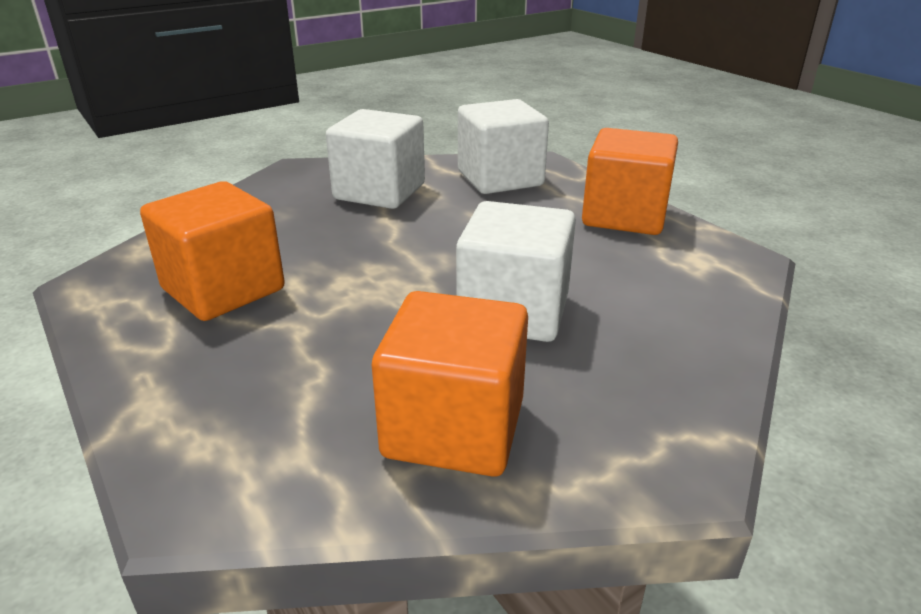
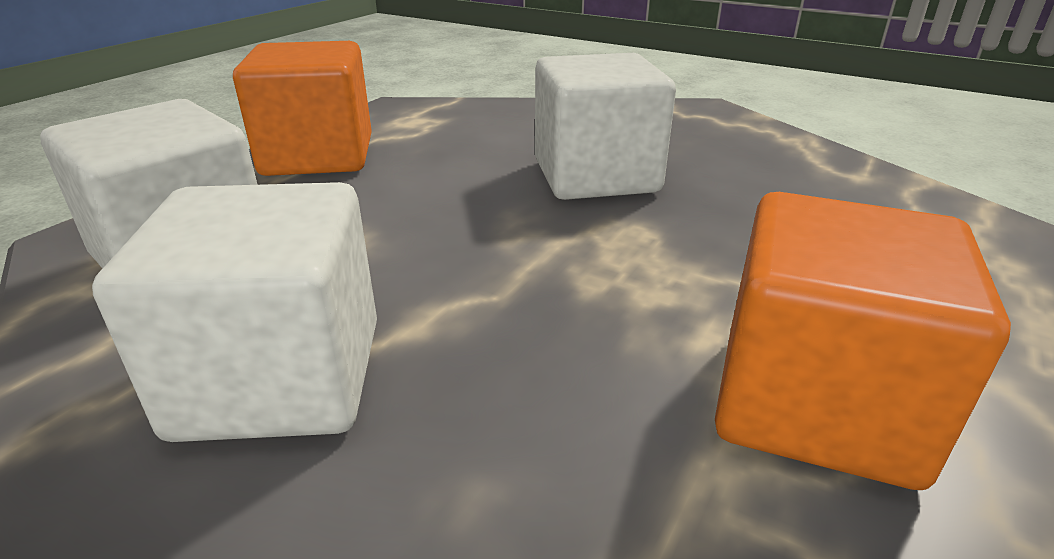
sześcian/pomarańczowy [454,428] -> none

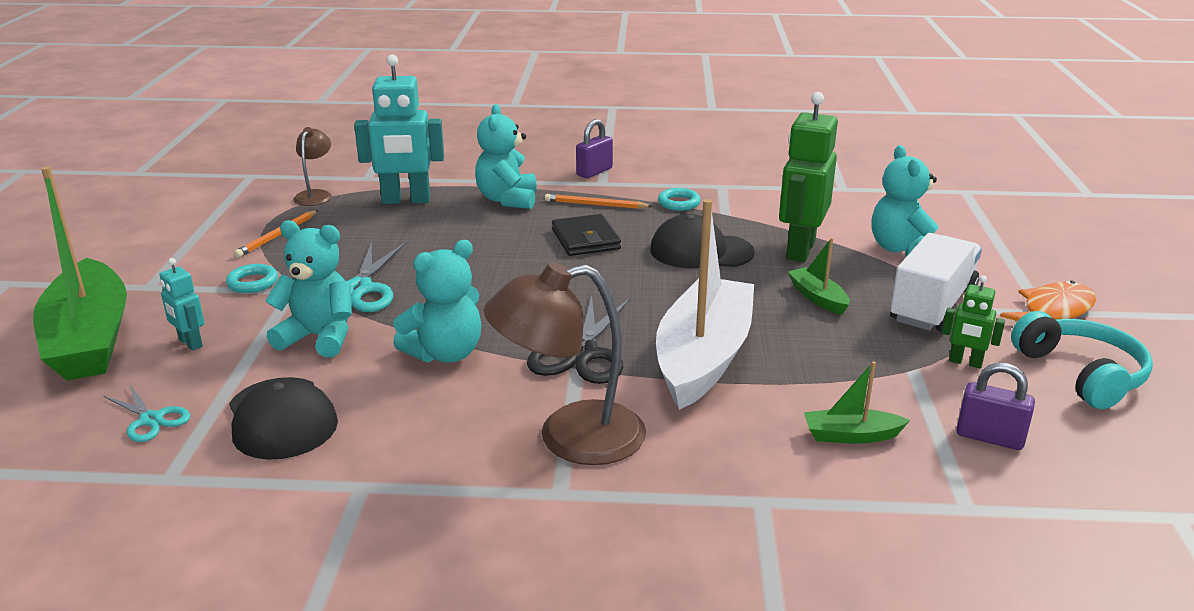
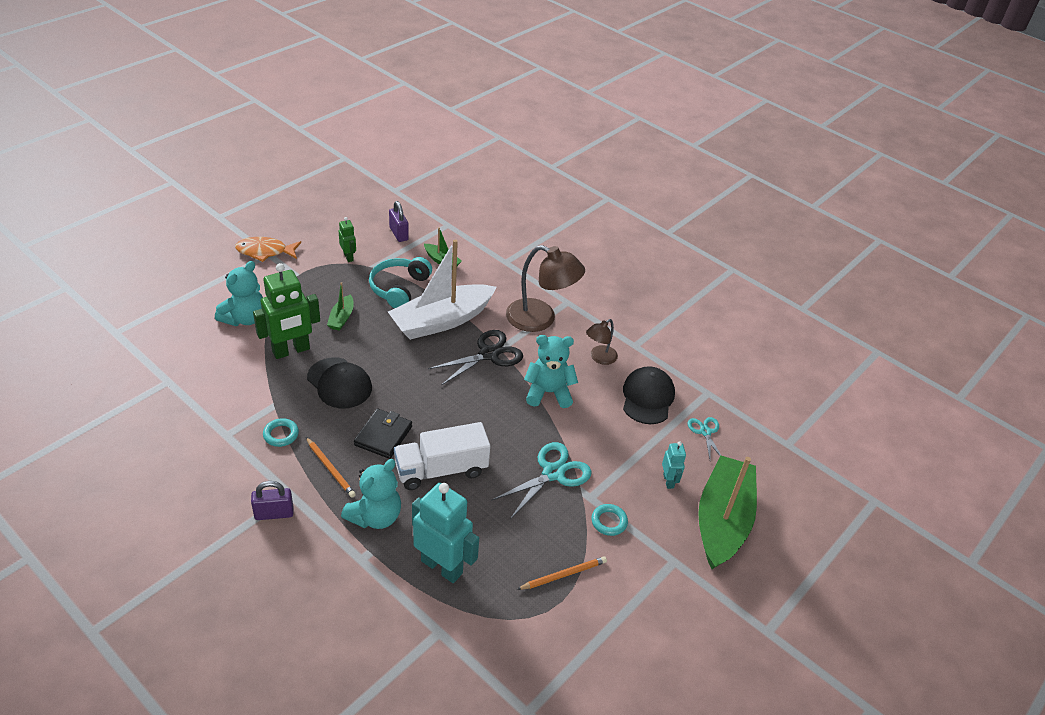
słuchawki/turkusowy [1081,374] -> słuchawki/turkusowy [399,288], relocated
ciężarówka/biały [932,306] -> ciężarówka/biały [441,470], relocated
lampka/brązowy [315,195] -> lampka/brązowy [599,358], relocated
miś/turkusowy [319,337] -> none

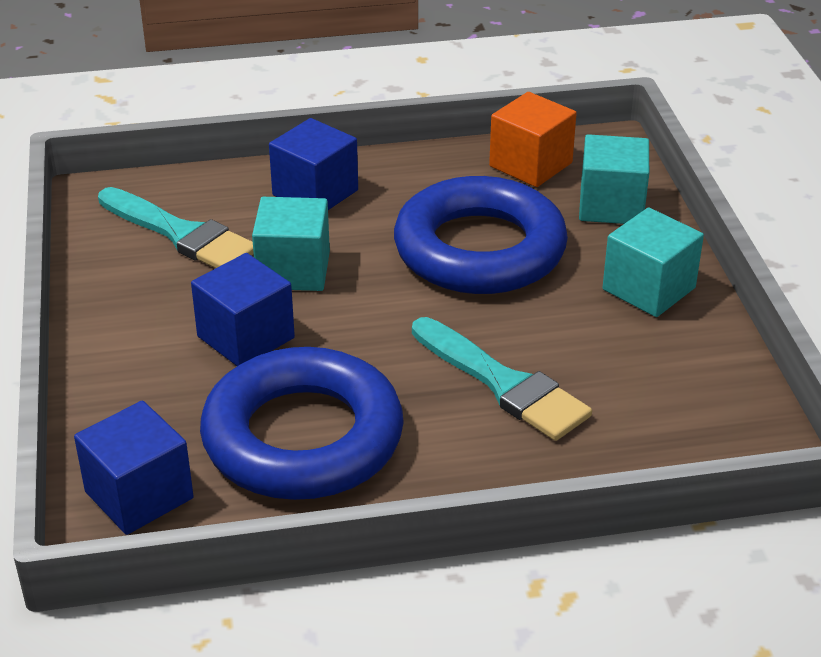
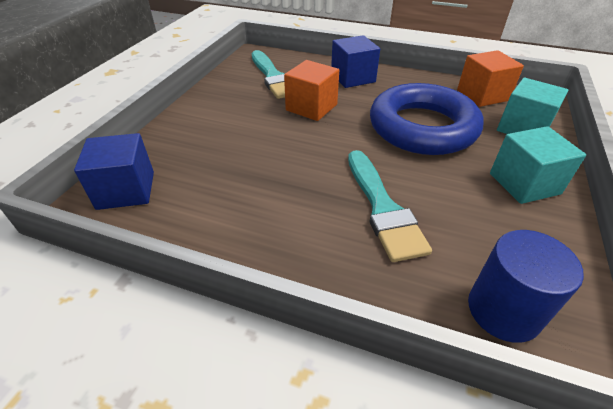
sześcian/turkusowy [293,270] -> sześcian/pomarańczowy [311,107]
none -> walec/niebieski [503,310]
sześcian/niebieski [246,337] -> none
pierścień/niebieski [303,437] -> none

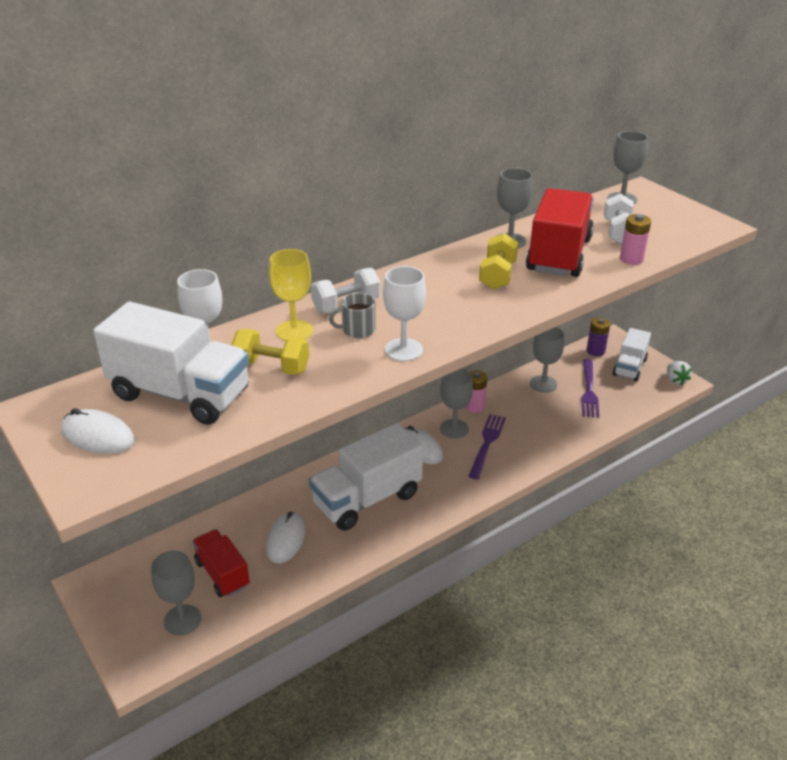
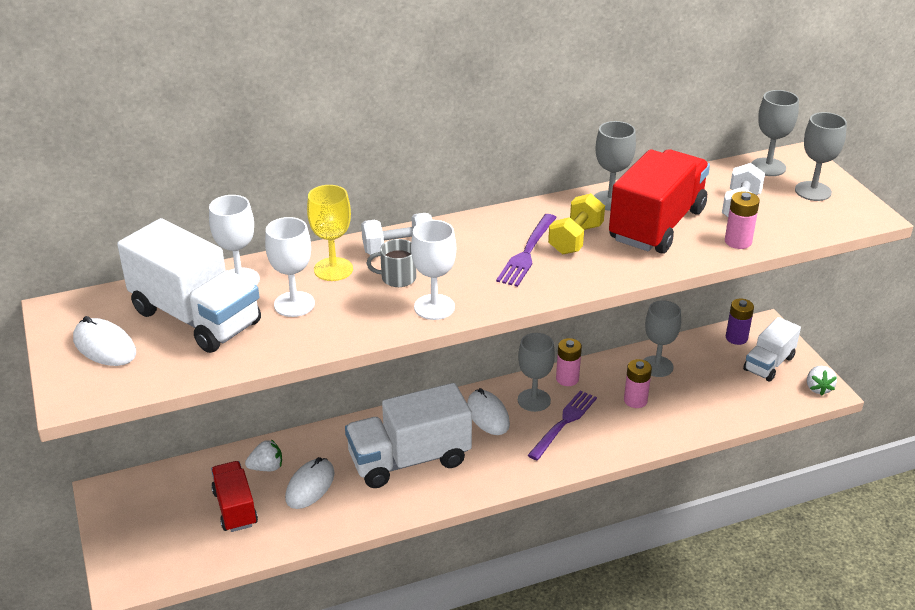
none -> truskawka/biały [266,467]
hantel/żółty [271,367] -> kielich/biały [294,304]
widelec/fioletowy [589,391] -> widelec/fioletowy [527,253], relocated
none -> bateria/różowy [635,400]
kielich/szary [182,620] -> kielich/szary [813,191], relocated

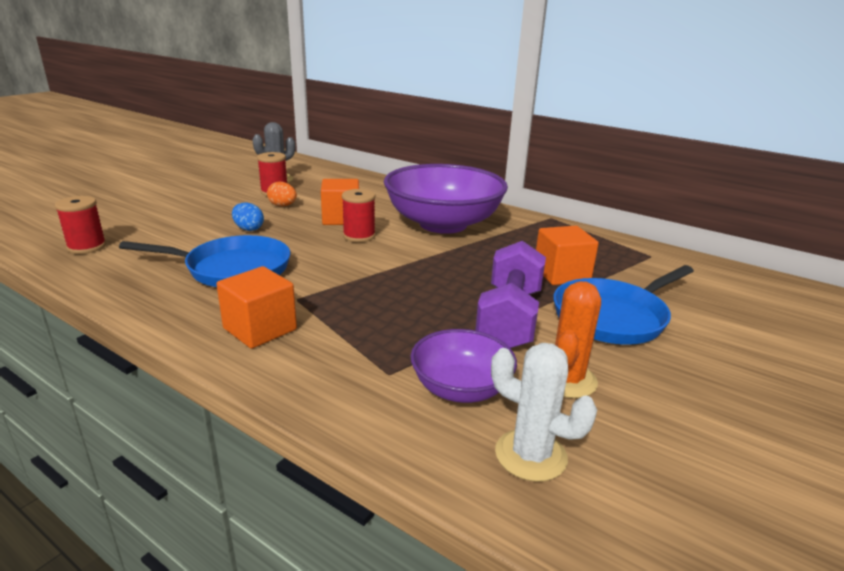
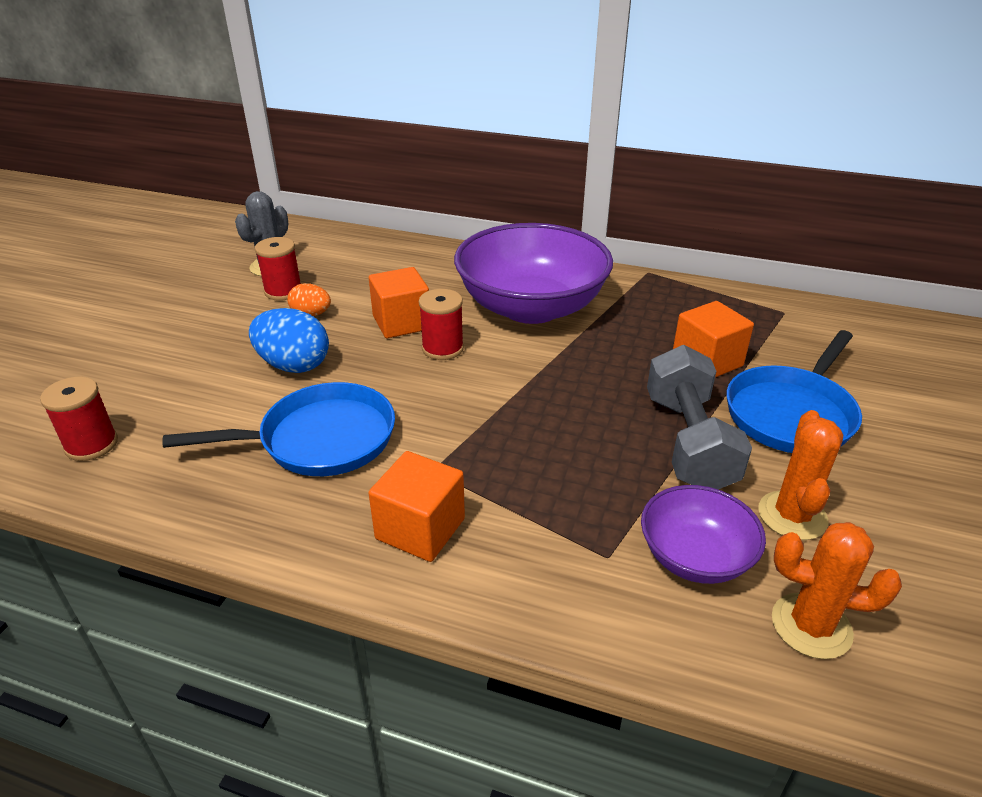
jajko/niebieski [248,229] -> jajko/niebieski [294,365], x1.68
hantel/fioletowy [509,318] -> hantel/szary [688,442]
kaktus/biały [530,455] -> kaktus/pomarańczowy [811,626]

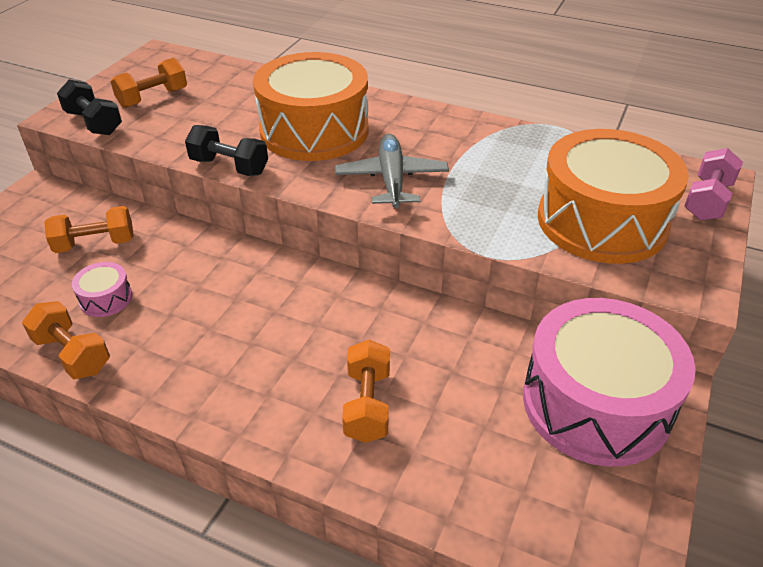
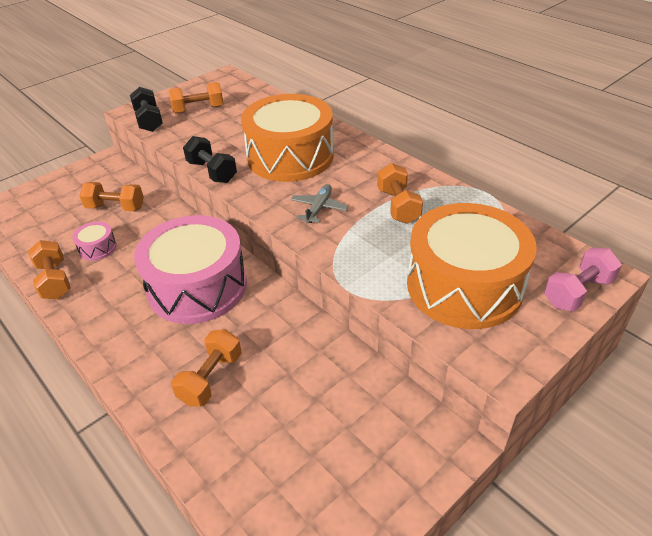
bęben/różowy [596,403] -> bęben/różowy [197,286], relocated
samolot/szary [391,179] -> samolot/szary [319,208], x0.64
none -> hantel/pomarańczowy [398,206]

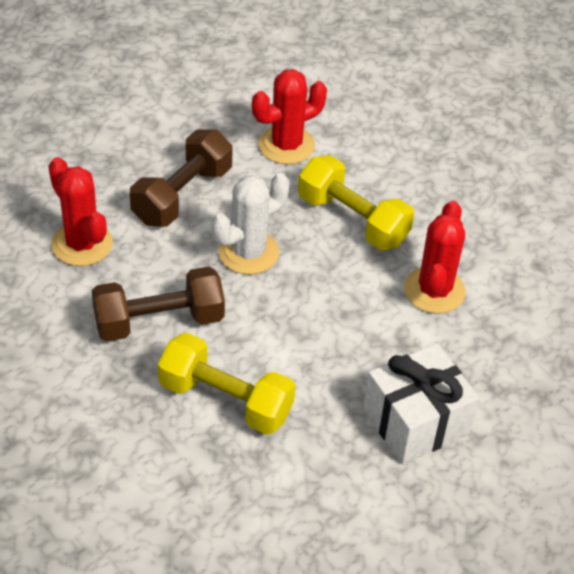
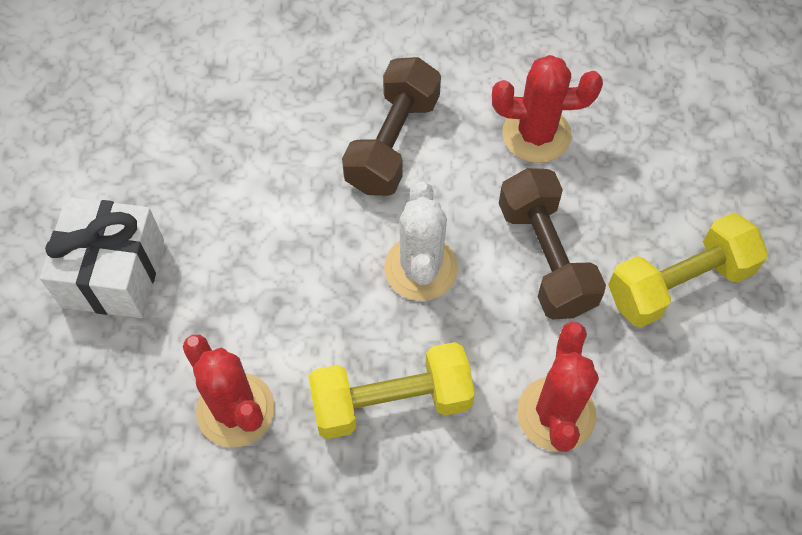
hantel/żółty [225,400] -> hantel/żółty [679,283], relocated

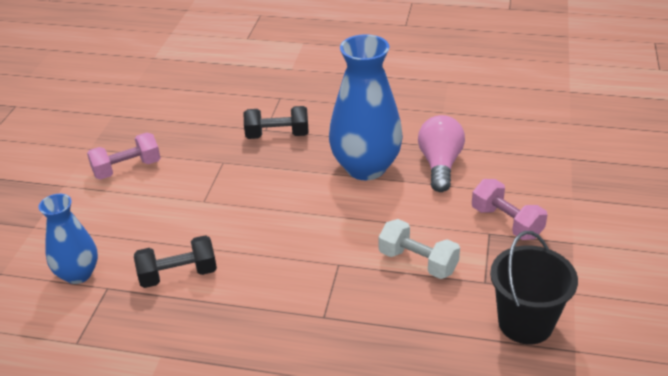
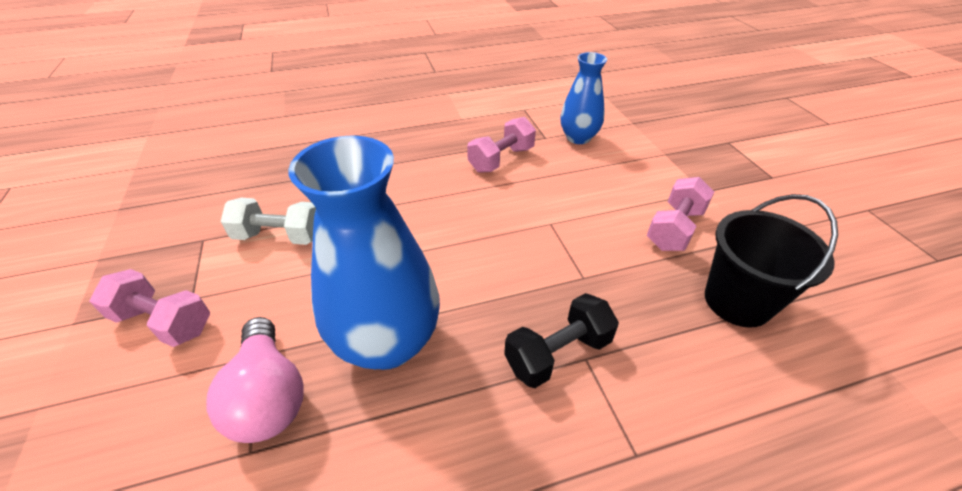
hantel/czarny [178,275] -> hantel/różowy [501,159]
wiadro/czarny [525,323] -> wiadro/czarny [737,301], relocated

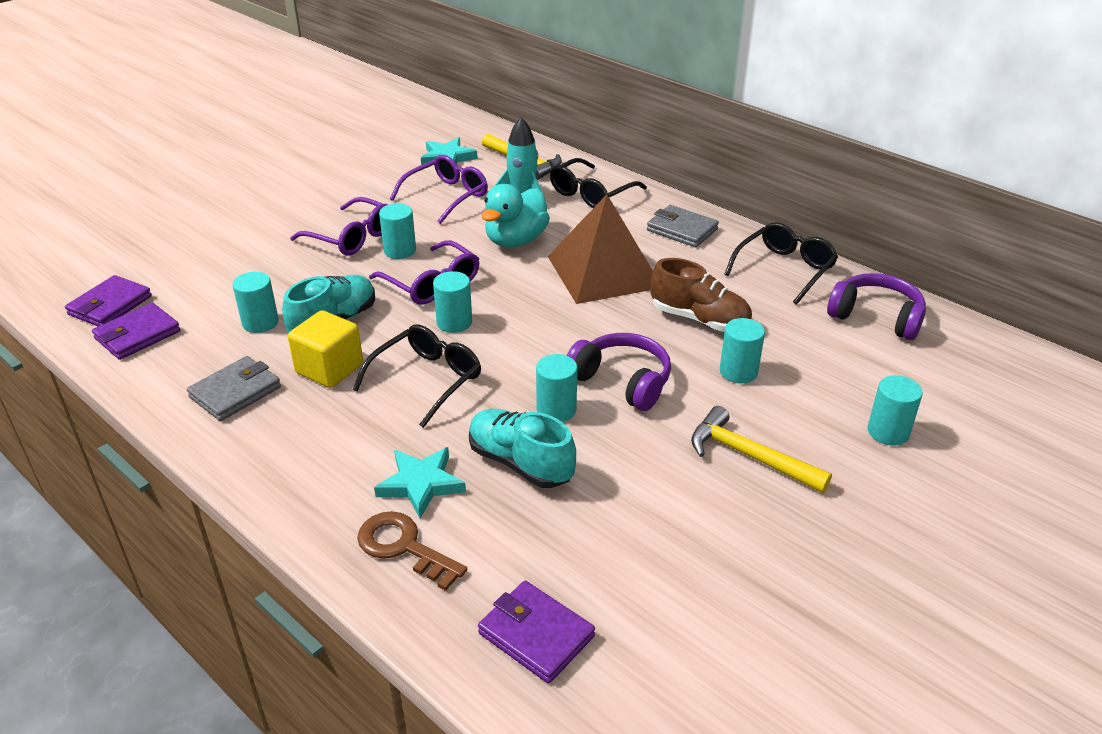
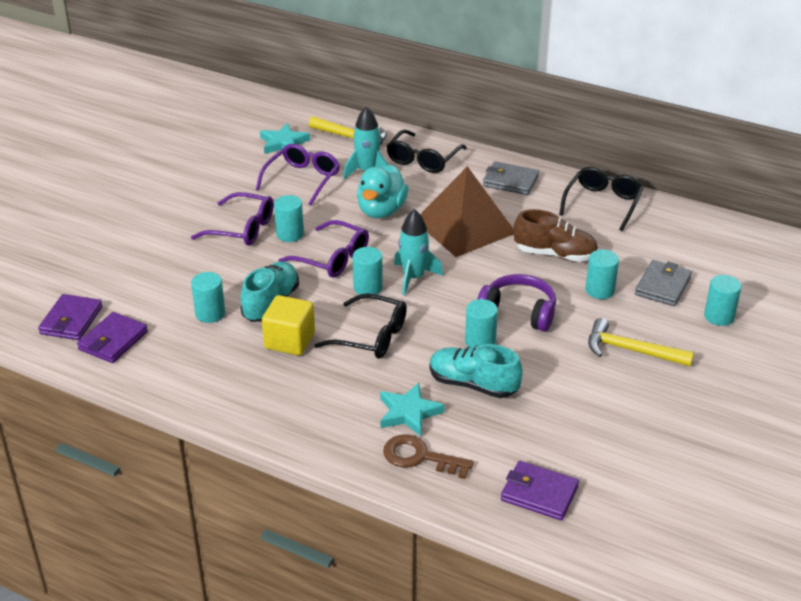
okulary/czarny [427,380] -> okulary/czarny [371,336], 90 degrees clockwise
none -> rakieta/turkusowy [413,278]
portfel/szary [235,392] -> portfel/szary [662,286], relocated
słuchawki/fioletowy [876,317] -> none

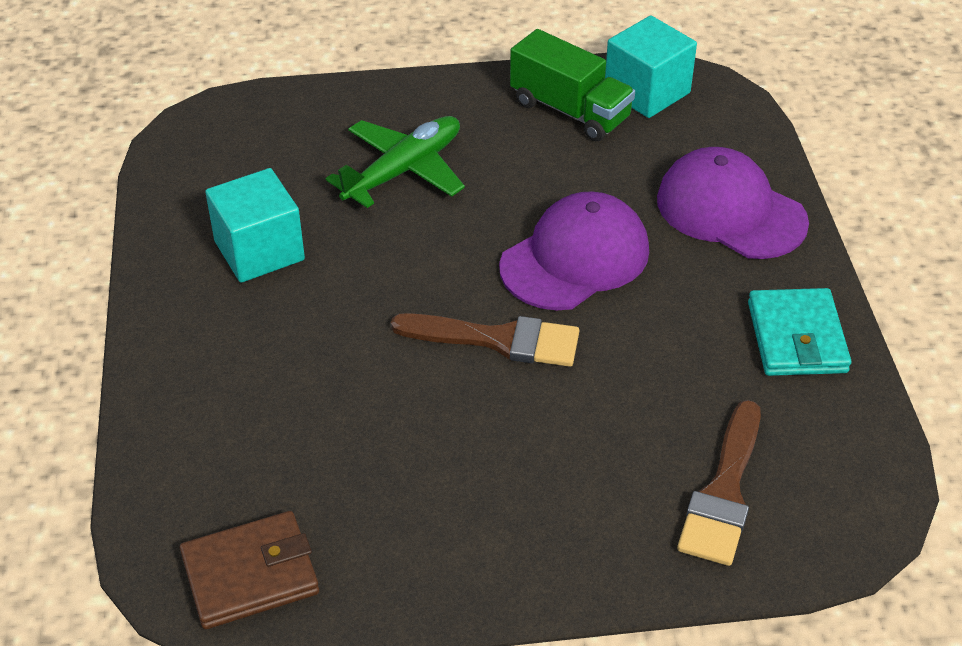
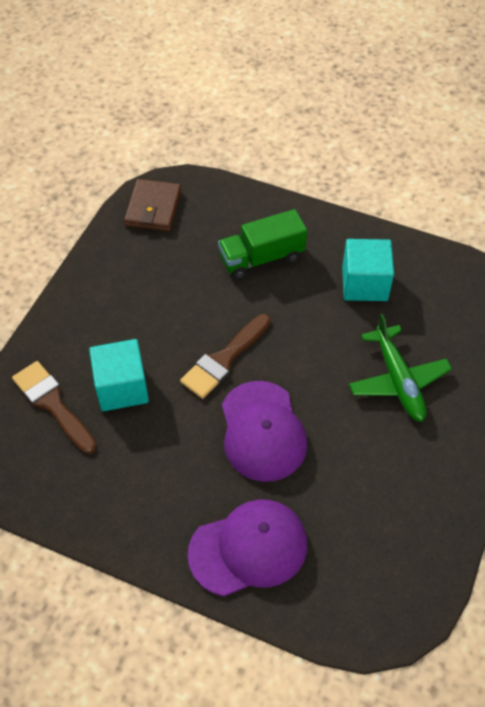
sześcian/turkusowy [647,92] -> sześcian/turkusowy [122,387], relocated
ciężarówka/zielony [570,111] -> ciężarówka/zielony [261,258], relocated
portfel/turkusowy [797,337] -> none

